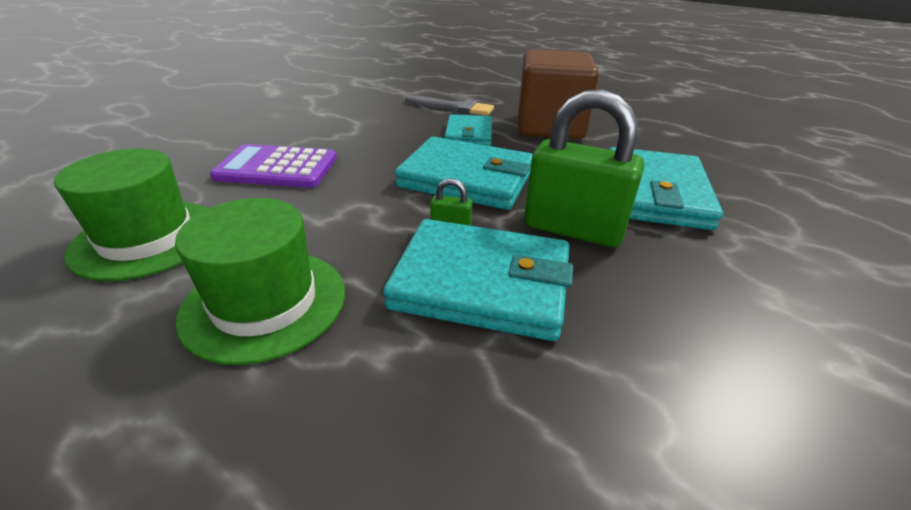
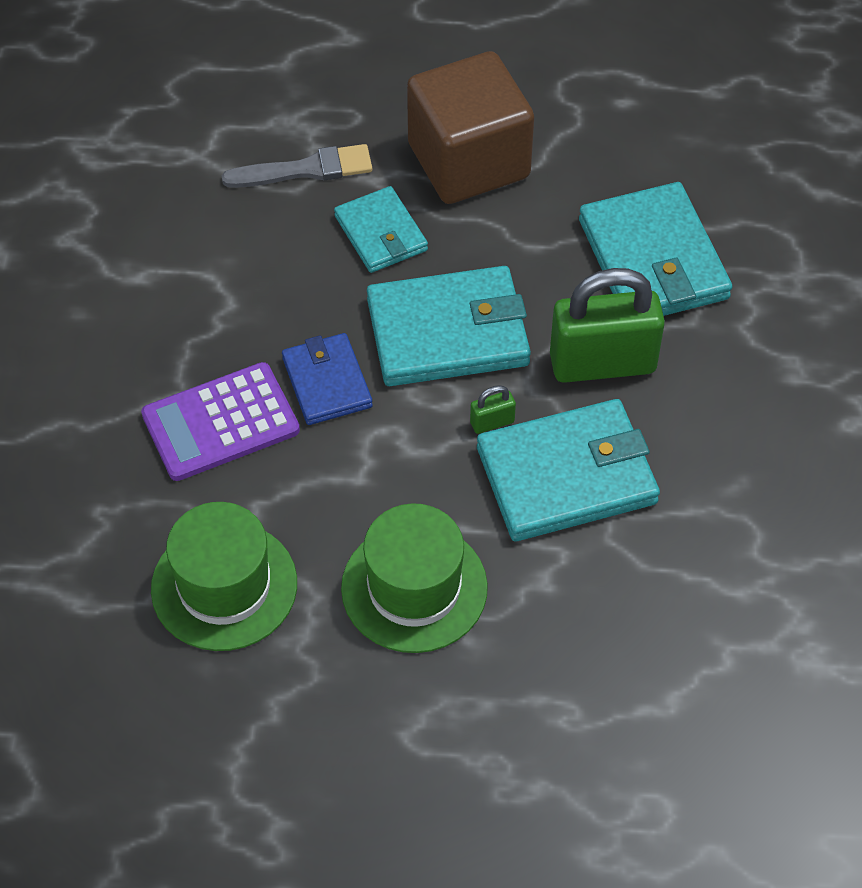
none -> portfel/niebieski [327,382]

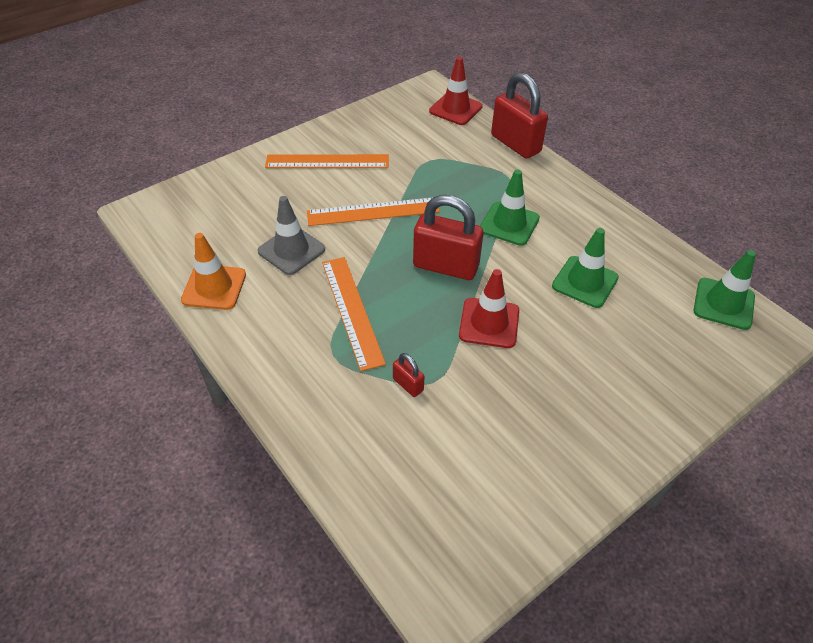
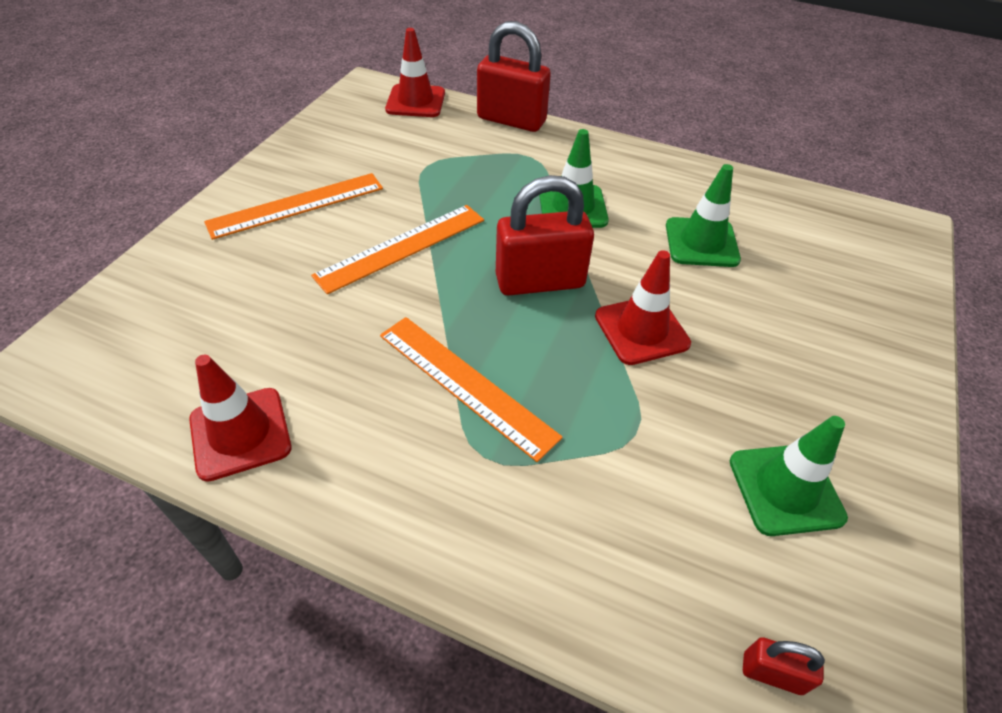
pachołek/pomarańczowy [214,287] -> pachołek/czerwony [240,433]
pachołek/zielony [723,304] -> pachołek/zielony [785,489], relocated
kłódka/czerwony [408,384] -> kłódka/czerwony [772,673], relocated
pachołek/szary [291,250] -> none

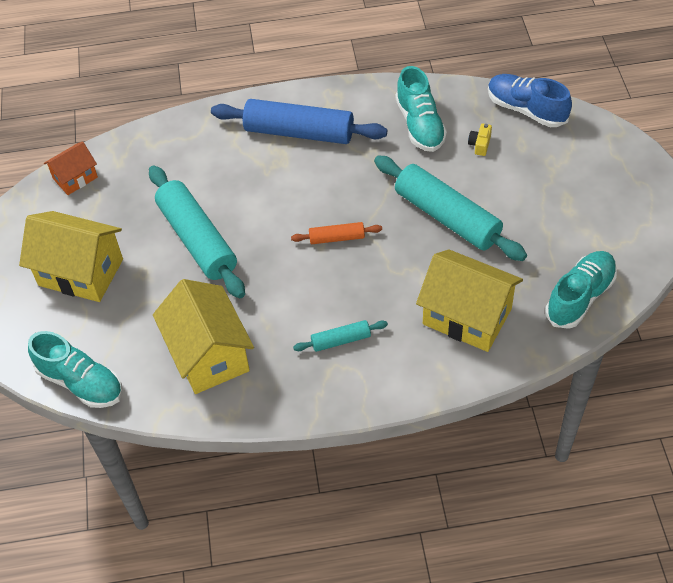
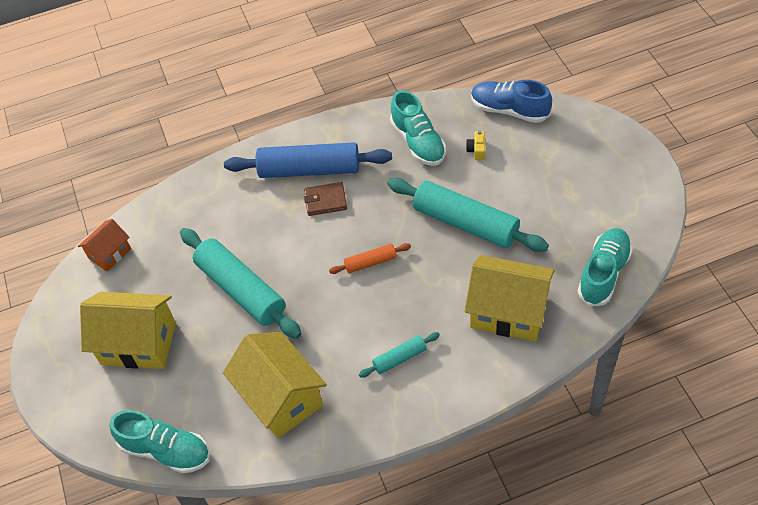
none -> portfel/brązowy [325,200]

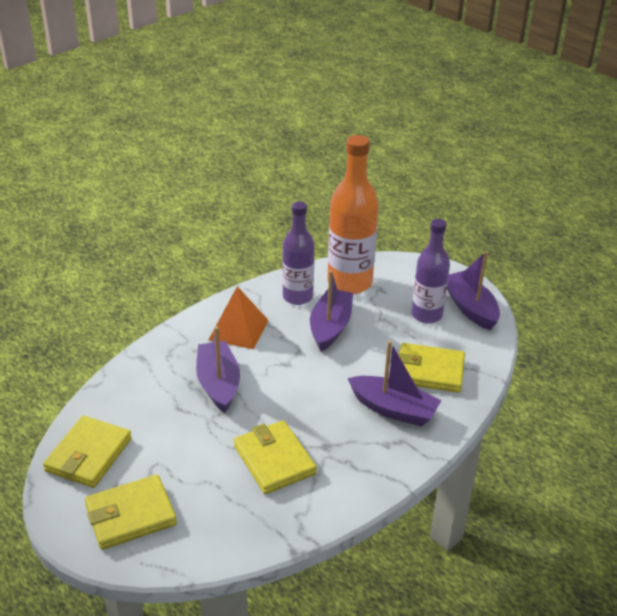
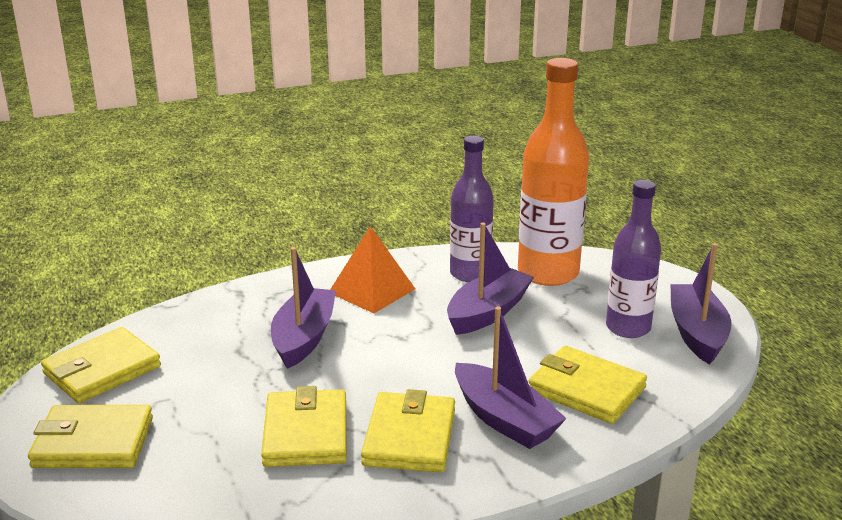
none -> portfel/żółty [409,437]

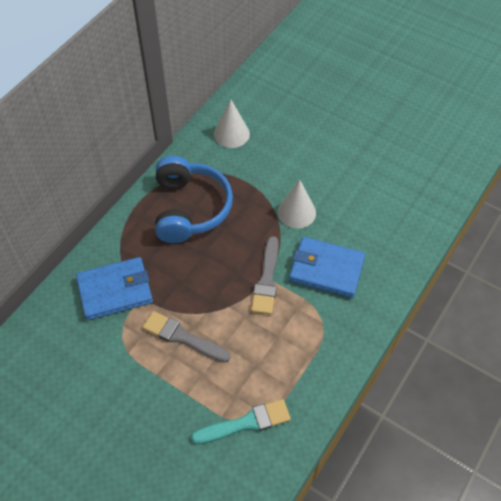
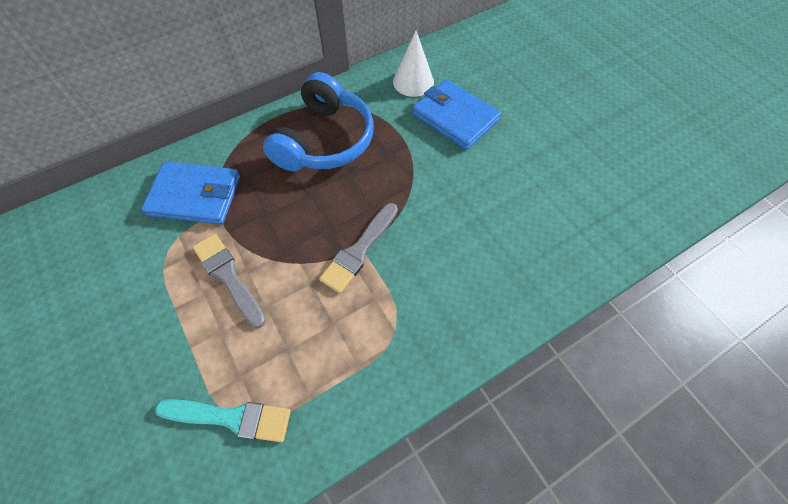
portfel/niebieski [326,269] -> portfel/niebieski [455,117], relocated
stożek/biały [296,212] -> none

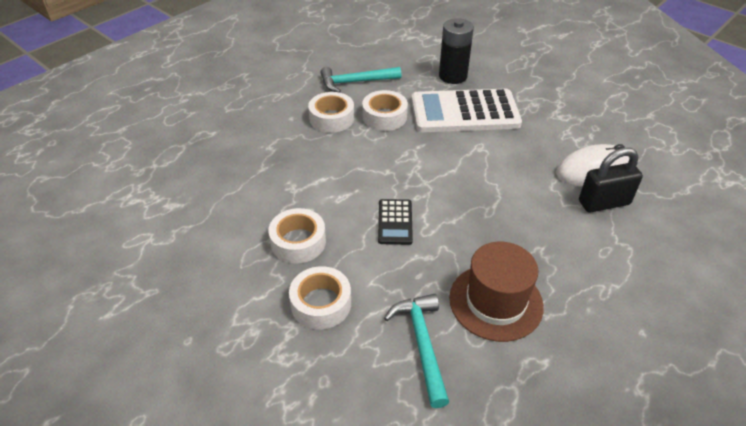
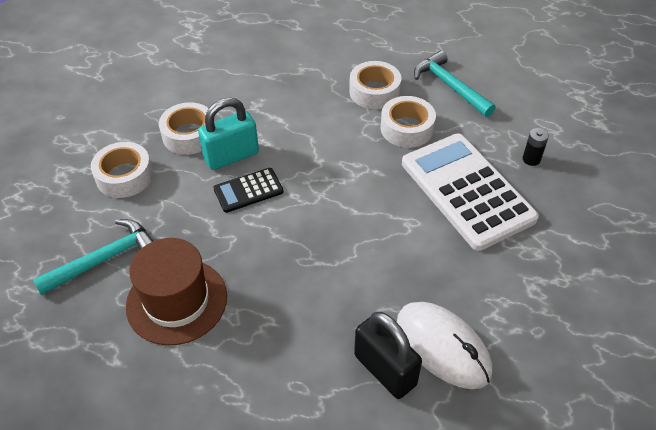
none -> kłódka/turkusowy [231,156]
bateria/czarny [453,76] -> bateria/czarny [531,159], x0.47

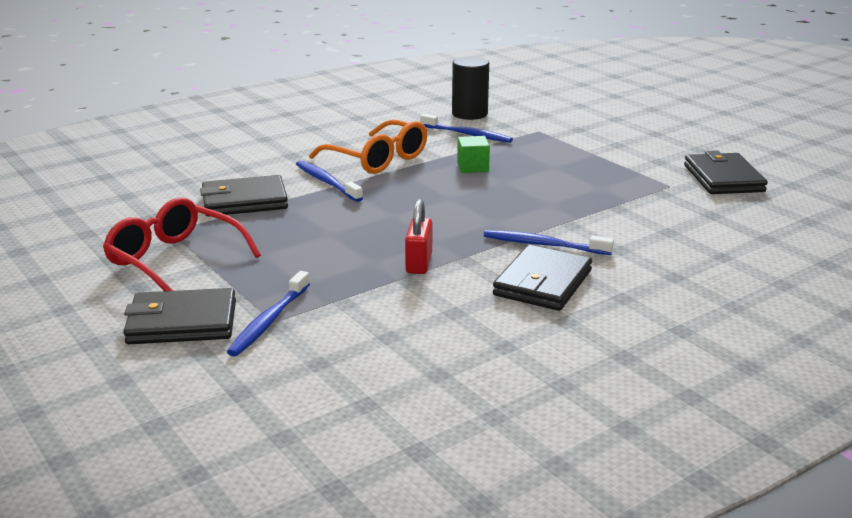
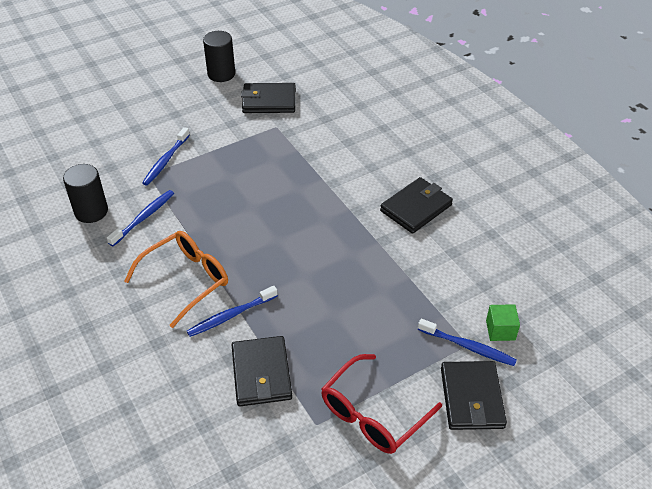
szczoteczka do zębów/niebieski [543,245] -> szczoteczka do zębów/niebieski [165,161], relocated
none -> walec/czarny [221,74]
portfel/czarny [542,283] -> portfel/czarny [416,208], 75 degrees counterclockwise
sześcian/zielony [472,167] -> sześcian/zielony [500,330], relocated
kłódka/czerwony [419,263] -> none

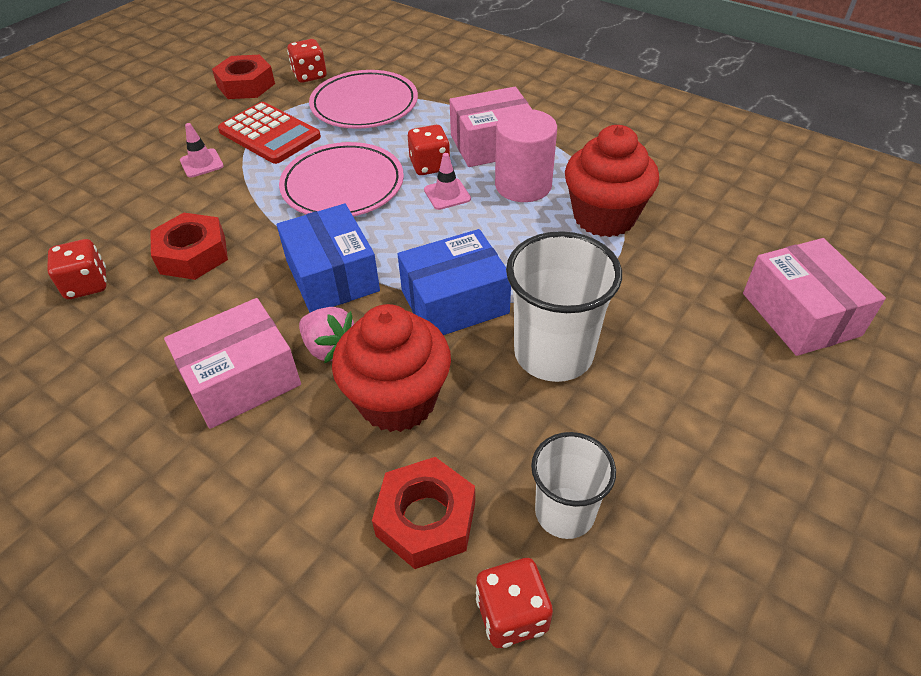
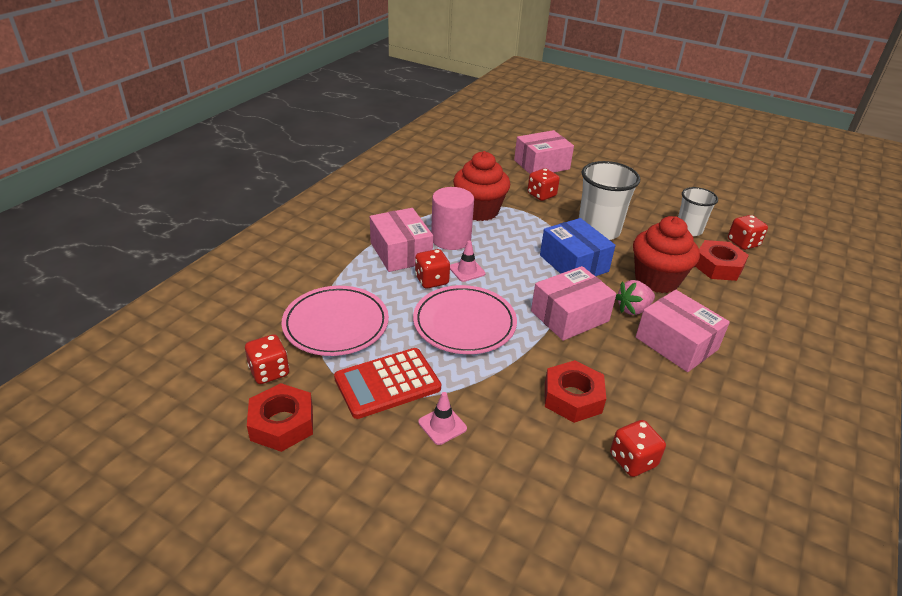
kalkulator/czerwony [269,134] -> kalkulator/czerwony [387,383], 150 degrees counterclockwise
none -> kostka do gry/czerwony [541,195]
pudełko/niebieski [332,276] -> pudełko/różowy [569,316]
truskawka/różowy [329,348] -> truskawka/różowy [633,309], 150 degrees counterclockwise

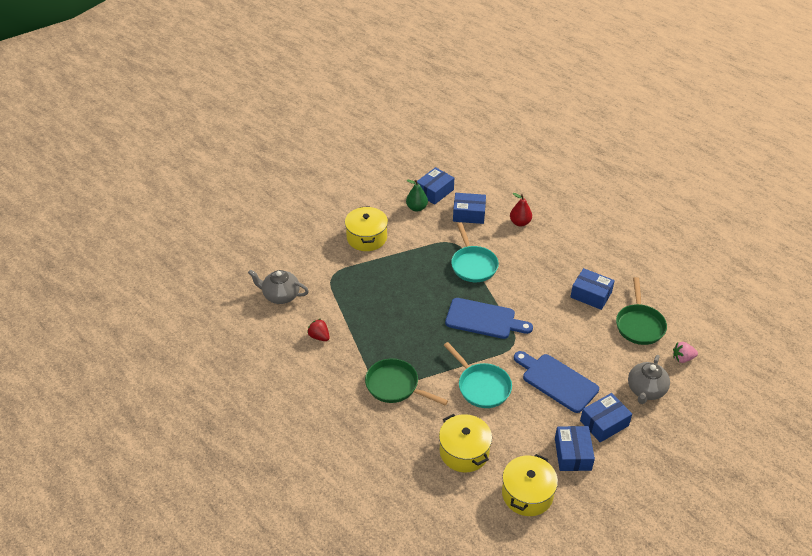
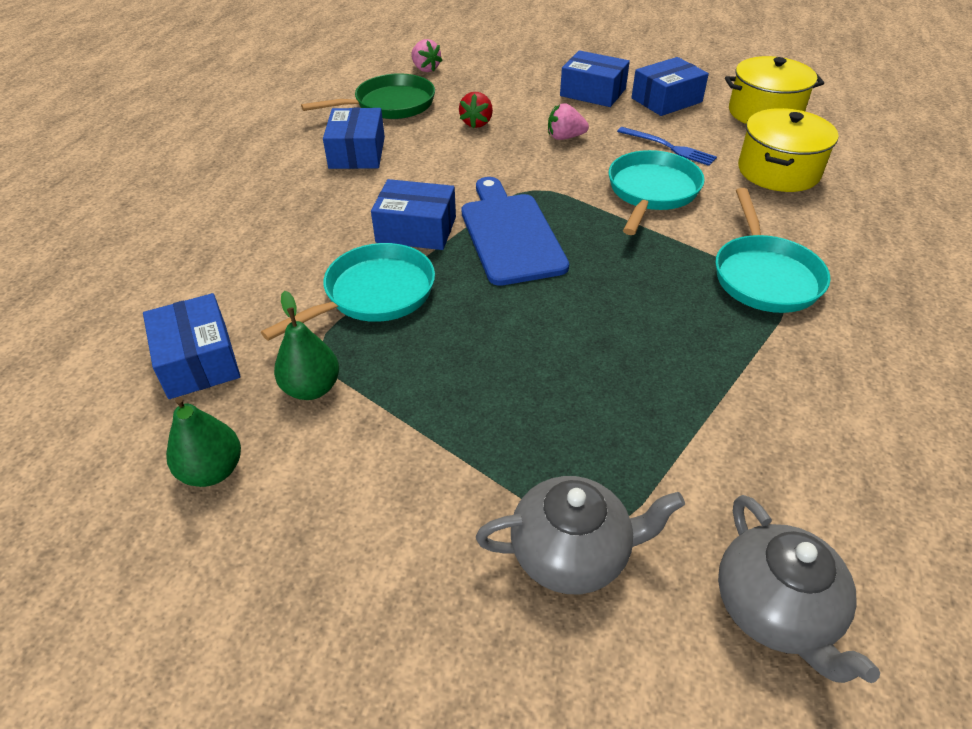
none -> gruszka/zielony [312,388]
pudełko/niebieski [435,192] -> pudełko/niebieski [416,229], relocated
truskawka/czerwony [319,336] -> truskawka/czerwony [477,123], relocated
imbryk/szary [645,390] -> imbryk/szary [572,554], relocated
deska do krojenia/niebieski [557,381] -> truskawka/różowy [565,137]
none -> widelec/niebieski [668,147]
patelnia/zielony [395,386] -> patelnia/turkusowy [764,276]
garnek/żółty [367,238] -> none
gruszka/czerwony [520,223] -> none

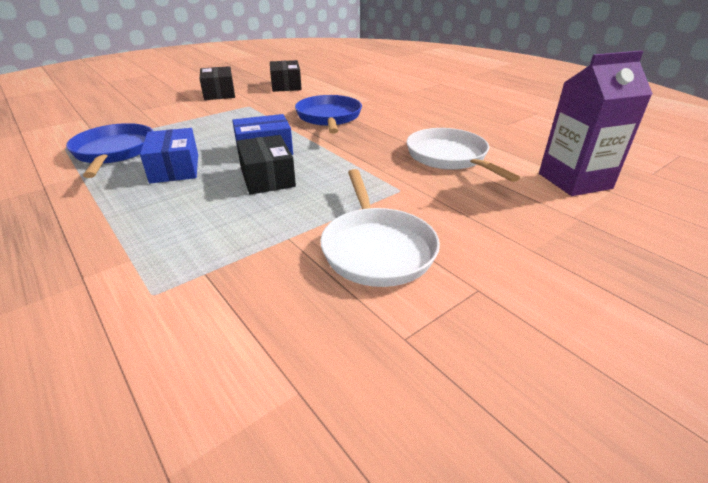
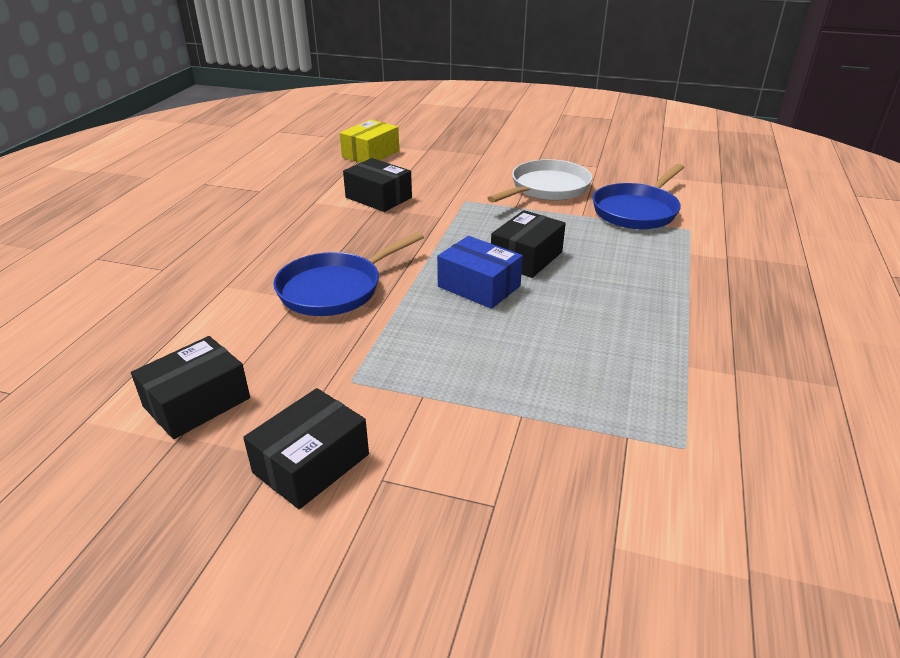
karton mleka/fioletowy [574,181] -> pudełko/żółty [370,154]
patelnia/biały [449,157] -> pudełko/czarny [378,197]
patelnia/niebieski [114,152] -> patelnia/niebieski [637,211], relocated
pudełko/niebieski [175,168] -> none

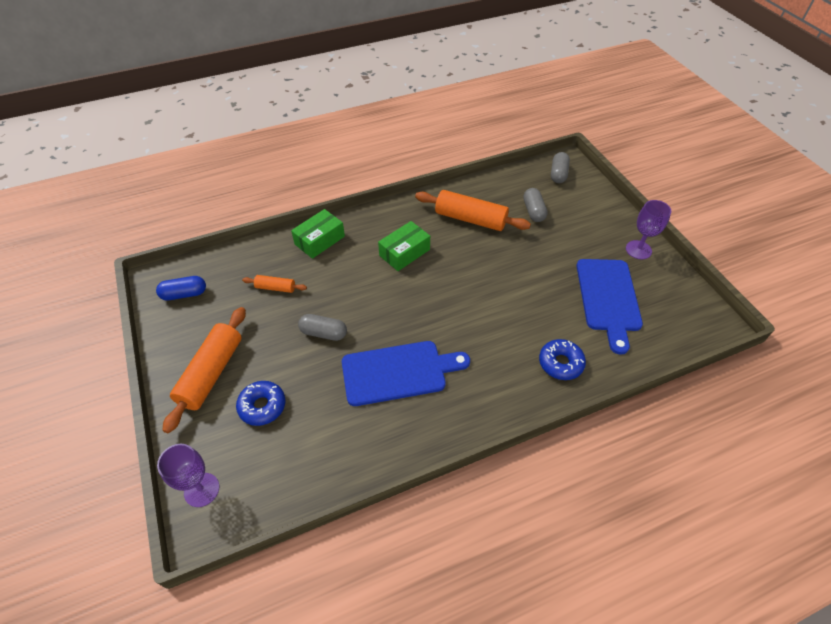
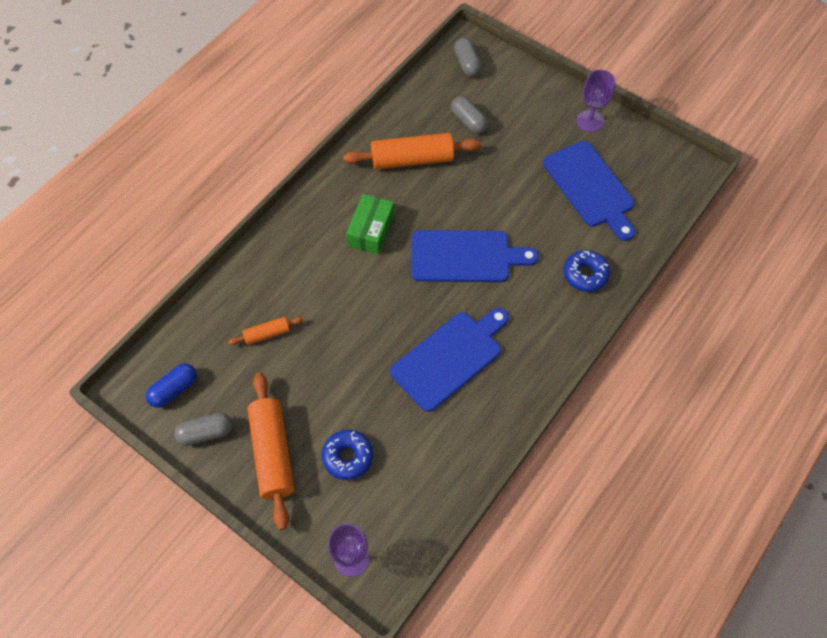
kapsułka/szary [323,333] -> kapsułka/szary [206,433], relocated
none -> deska do krojenia/niebieski [465,257]
pudełko/zielony [319,240] -> none

